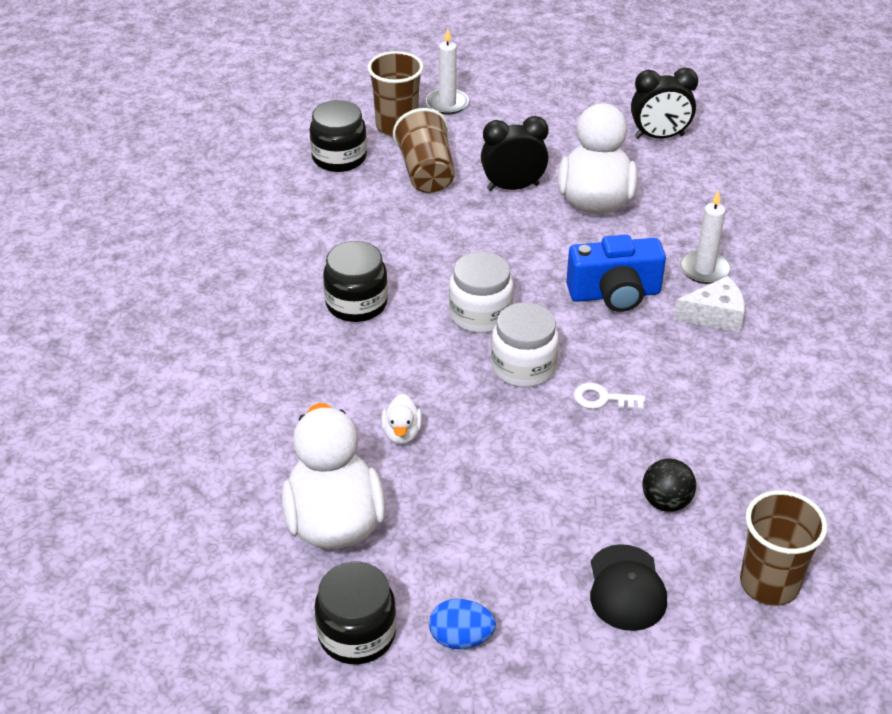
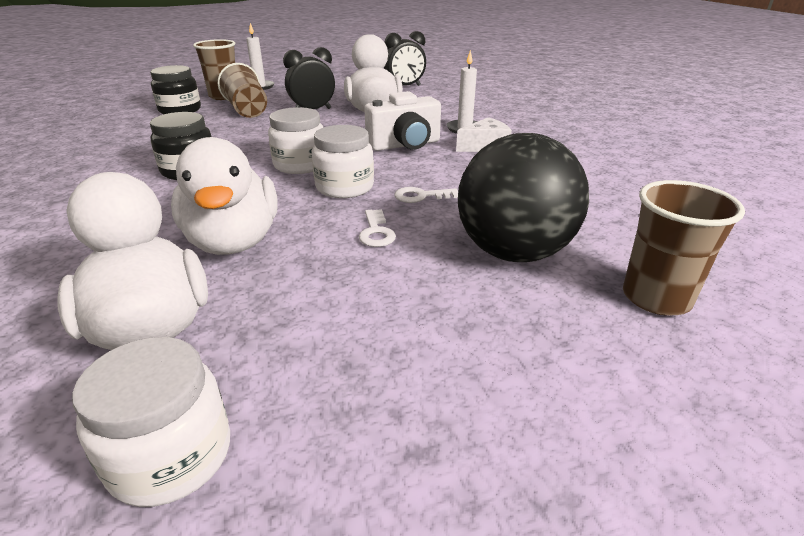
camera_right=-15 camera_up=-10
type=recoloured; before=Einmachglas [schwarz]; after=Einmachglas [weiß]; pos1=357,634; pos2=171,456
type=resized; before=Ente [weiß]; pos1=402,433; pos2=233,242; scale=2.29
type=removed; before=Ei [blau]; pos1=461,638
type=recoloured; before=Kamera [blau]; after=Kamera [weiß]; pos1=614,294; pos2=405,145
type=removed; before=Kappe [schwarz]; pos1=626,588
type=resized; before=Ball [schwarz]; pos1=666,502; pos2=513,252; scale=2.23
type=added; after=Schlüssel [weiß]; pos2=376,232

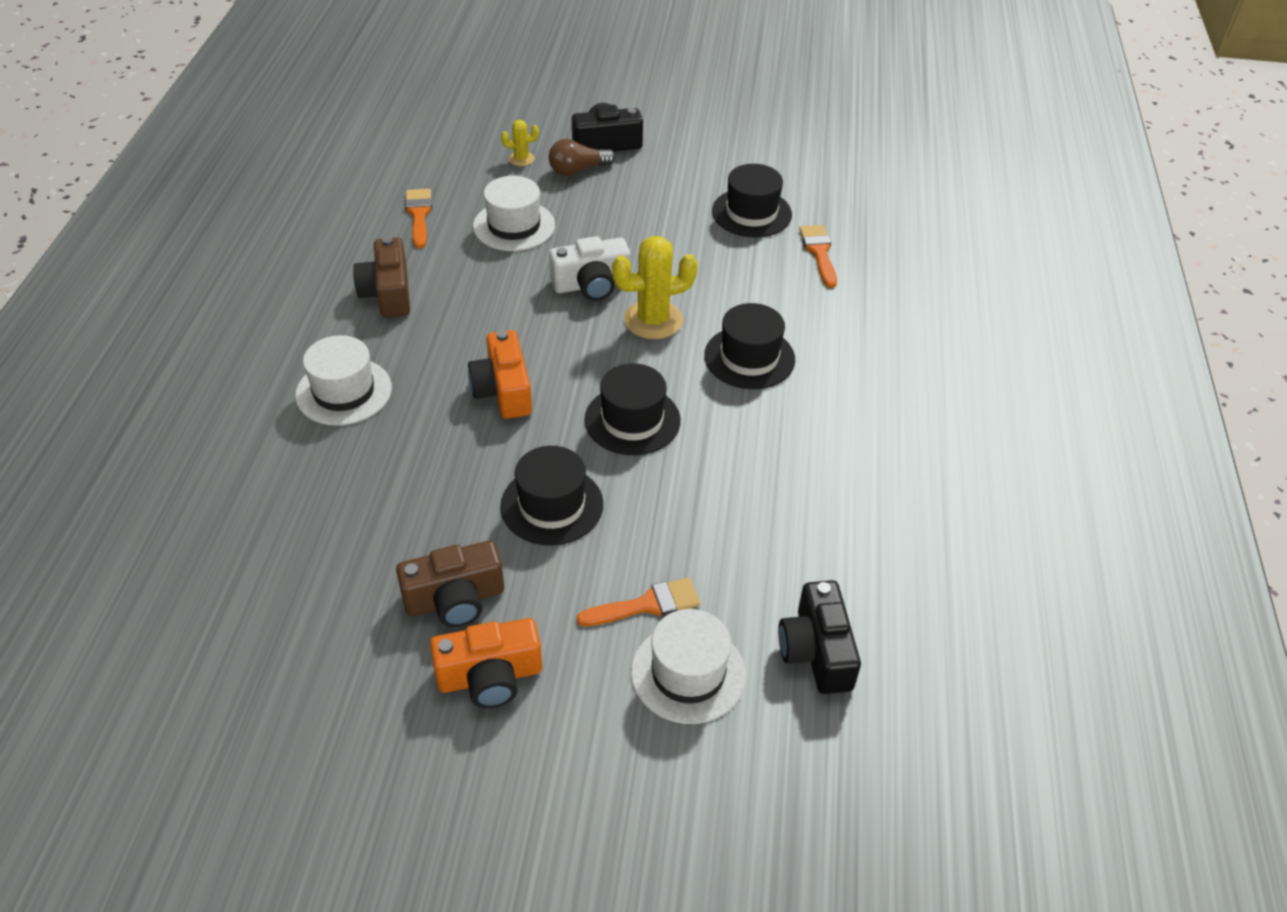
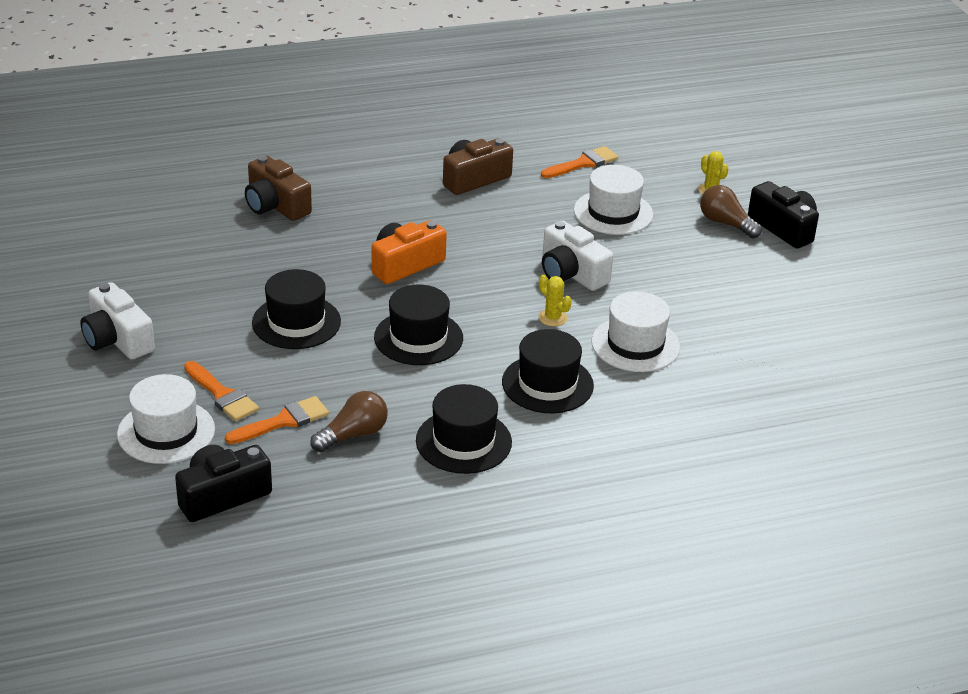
camera_right=65 camera_up=-10
type=moved; before=Hut [weiß]; pos1=344,391; pos2=635,344
type=moved; before=Kamera [braun]; pos1=455,599; pos2=275,205
type=recoloured; before=Kamera [orange]; after=Kamera [weiß]; pos1=490,677; pos2=117,339
type=resized; before=Kaktus [gelb]; pos1=653,320; pos2=552,318; scale=0.5
type=moved; before=Hut [schwarz]; pos1=751,213; pos2=463,441
type=moved; before=Pinsel [orange]; pos1=819,252; pos2=283,421
type=added; after=Glühbirne [braun]; pos2=353,435

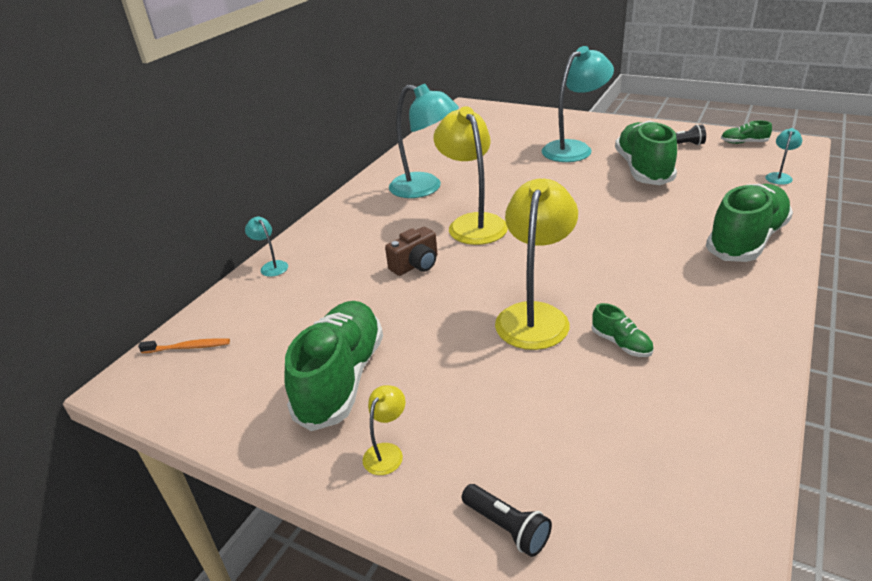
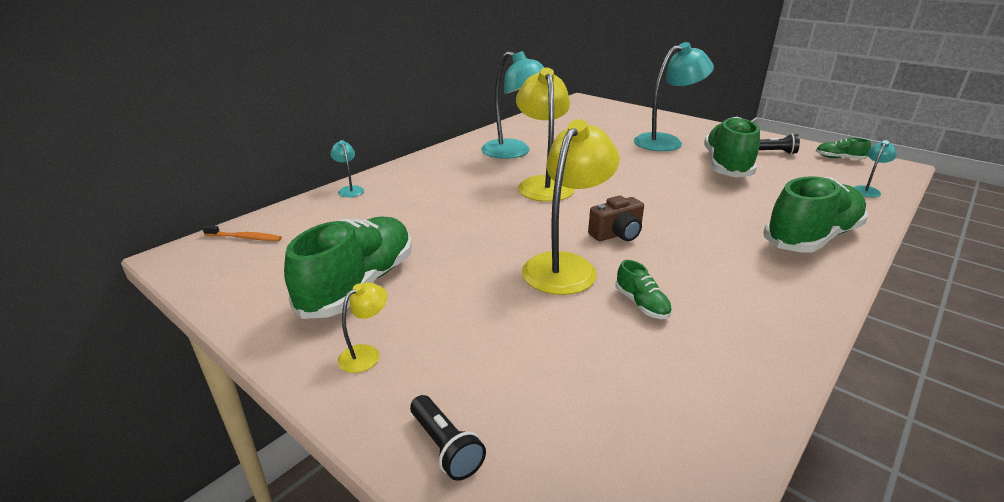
camera_right=10 camera_up=-5
type=moved; before=Kamera [braun]; pos1=416,265; pos2=617,234

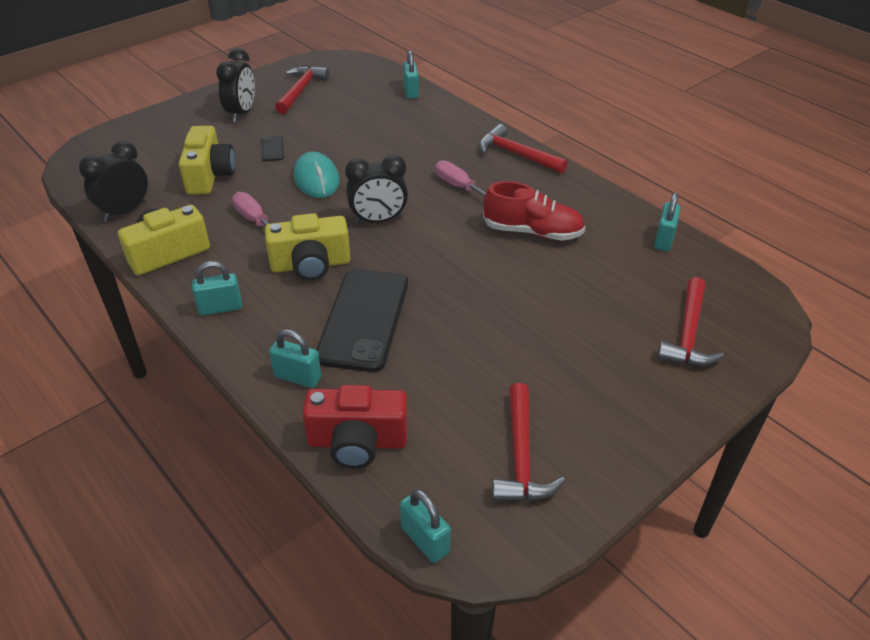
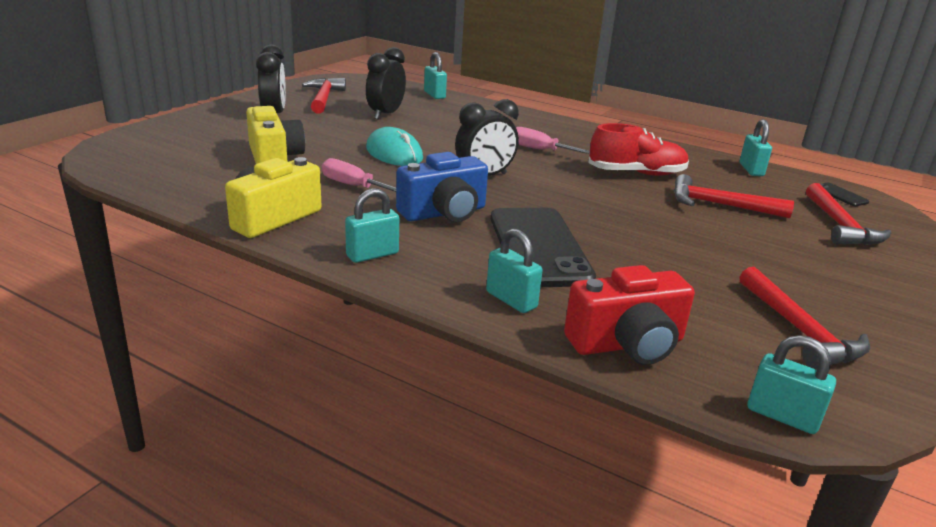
camera_right=-20 camera_up=-15
type=moved; before=Wecker [schwarz]; pos1=125,211; pos2=385,114
type=moved; before=Handy [schwarz]; pos1=272,149; pos2=840,195
type=recoloured; before=Kamera [gelb]; after=Kamera [blau]; pos1=311,265; pos2=444,213
type=turned; before=Vorhängeschloss [türkis]; pos1=298,377; pos2=511,300; turn=45
type=moved; before=Hammer [rot]; pos1=516,154; pos2=719,205

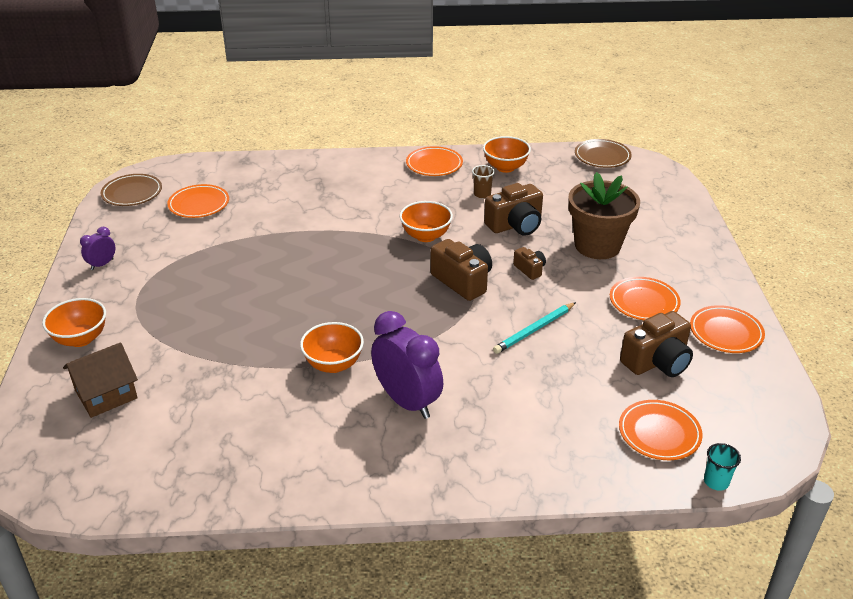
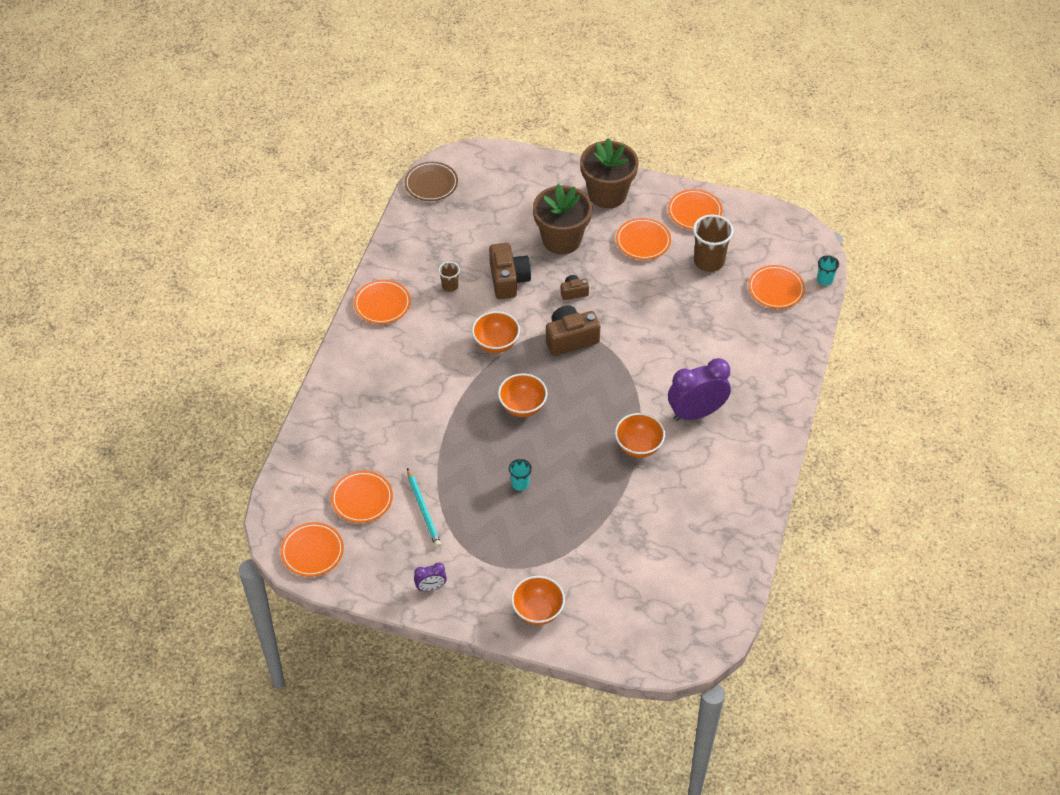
camera_right=-70 camera_up=15
type=removed; before=Haus [braun]; pos1=106,394
type=turned; before=Wecker [lila]; pos1=102,264; pos2=431,587; turn=-75
type=recoloured; before=Teller [braun]; after=Teller [orange]; pos1=132,193; pos2=312,551
type=moved; before=Schüssel [orange]; pos1=505,167; pos2=522,406
type=moved; before=Bleistift [türkis]; pos1=534,330; pos2=423,510
type=replaced; before=Kamera [braun]; after=Becher [braun]; pos1=657,361; pos2=709,261
type=added; after=Becher [türkis]; pos2=520,483
type=added; after=Blumentopf [braun]; pos2=607,194

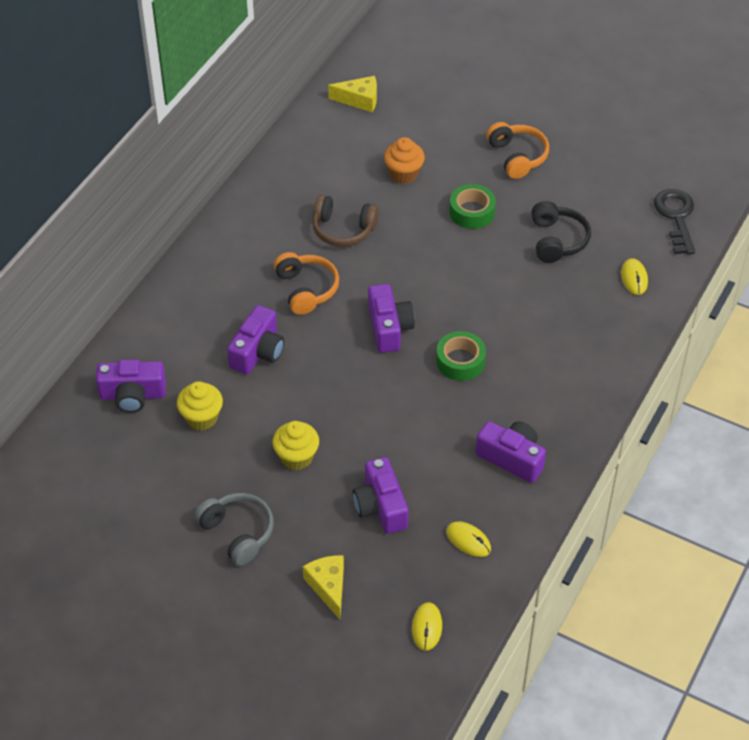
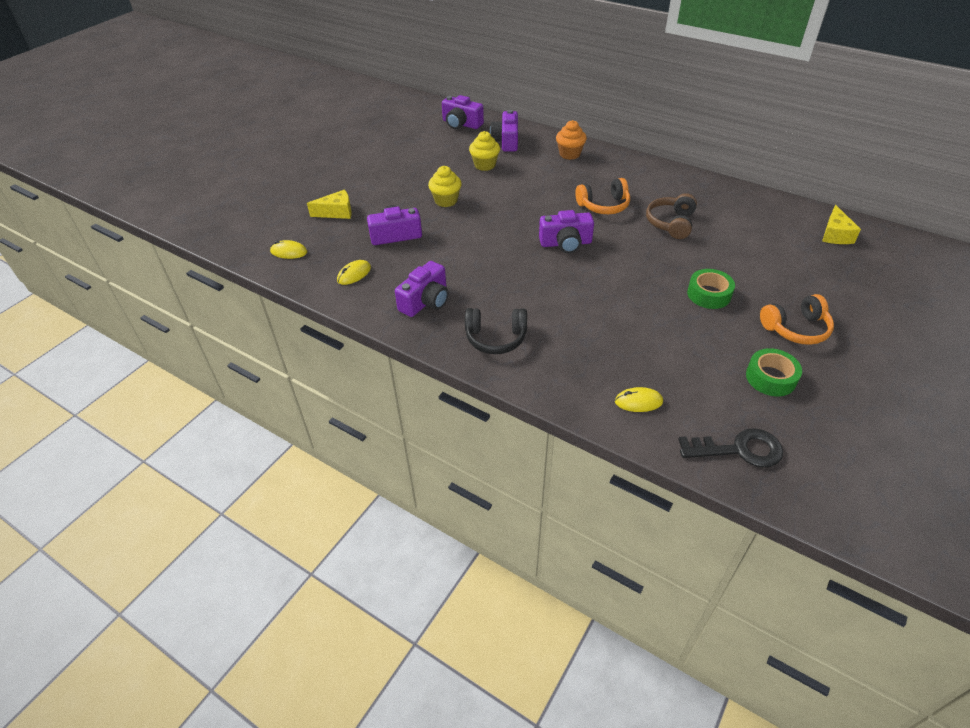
camera_right=95 camera_up=-5
type=removed; before=Kopfhörer [grau]; pos1=237,533
type=moved; before=Kamera [lila]; pos1=258,351; pos2=461,124
type=moved; before=Muffin [orange]; pos1=403,174; pos2=569,154
type=moved; before=Klebeband [grün]; pos1=460,361; pos2=770,378
type=moved; before=Kopfhörer [schwarz]; pos1=557,240; pos2=495,338

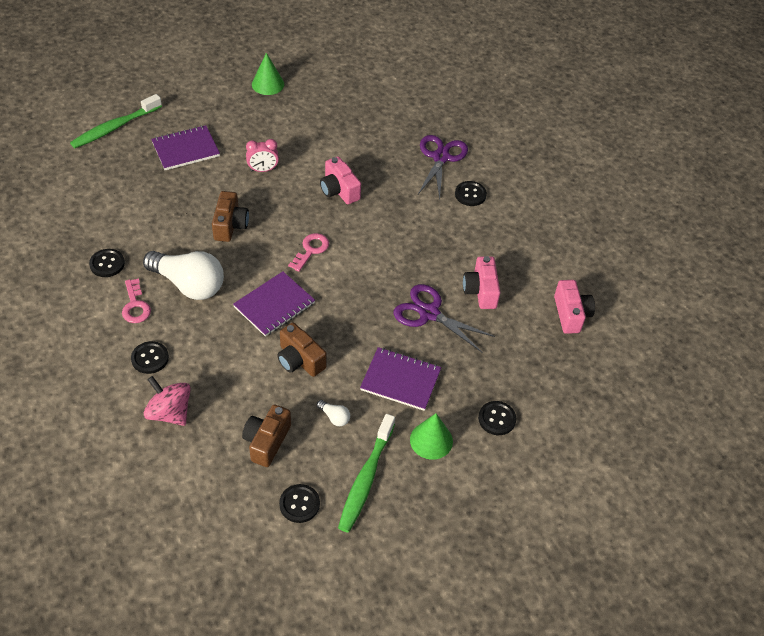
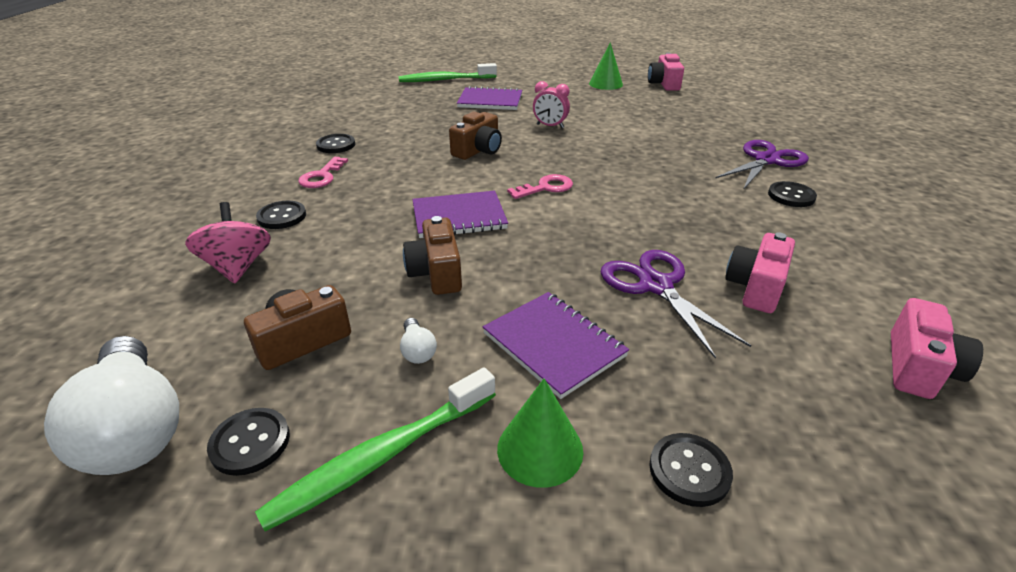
camera_right=35 camera_up=-15
type=moved; before=Glühbirne [weiß]; pos1=189,284; pos2=135,428
type=moved; before=Kamera [rosa]; pos1=339,190; pos2=664,84

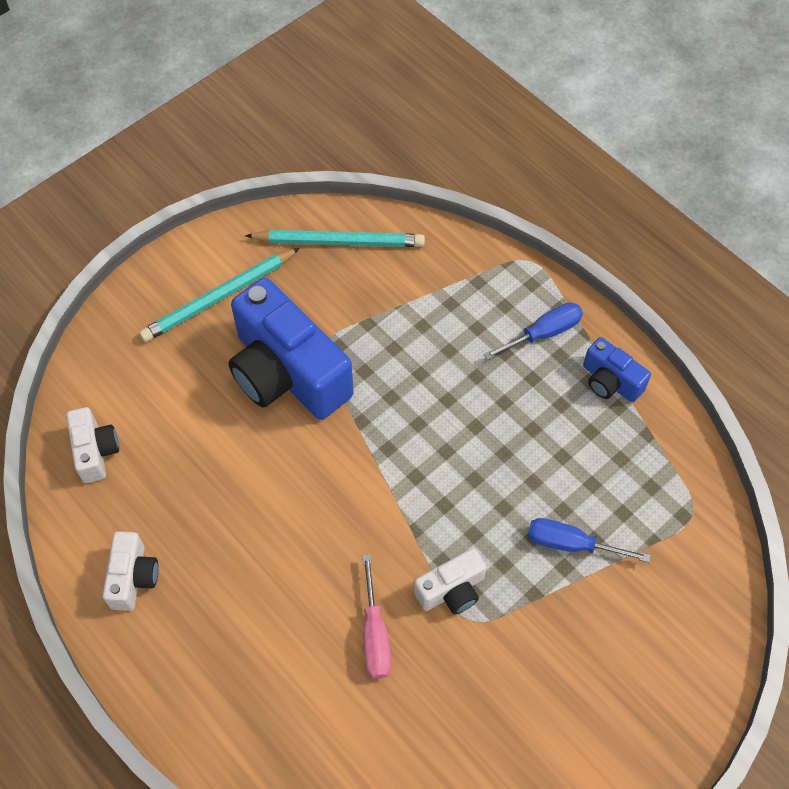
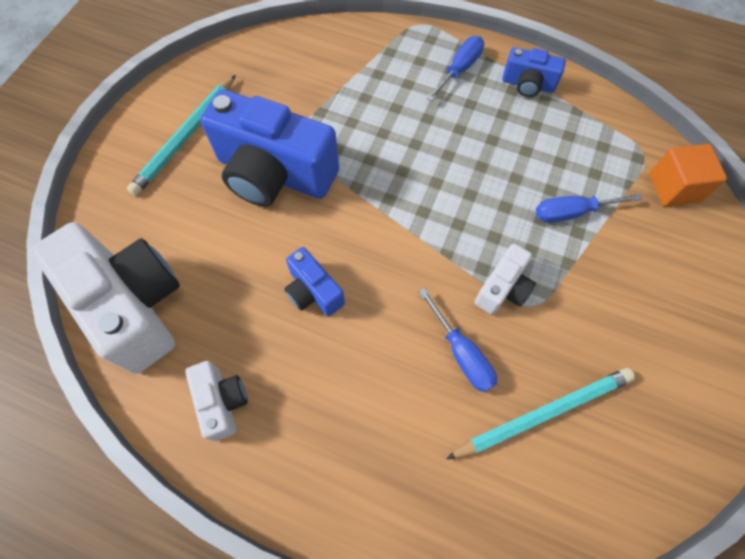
camera_right=-25 camera_up=5
type=resized; before=Kamera [weiß]; pos1=95,451; pos2=133,305; scale=2.07
type=moved; before=Bleistift [türkis]; pos1=339,242; pos2=543,414
type=recoloured; before=Schraubenzieher [rosa]; after=Schraubenzieher [blau]; pos1=374,634; pos2=461,353
type=added; after=Kamera [blau]; pos2=313,291
type=added; after=Kubus [orange]; pos2=674,187

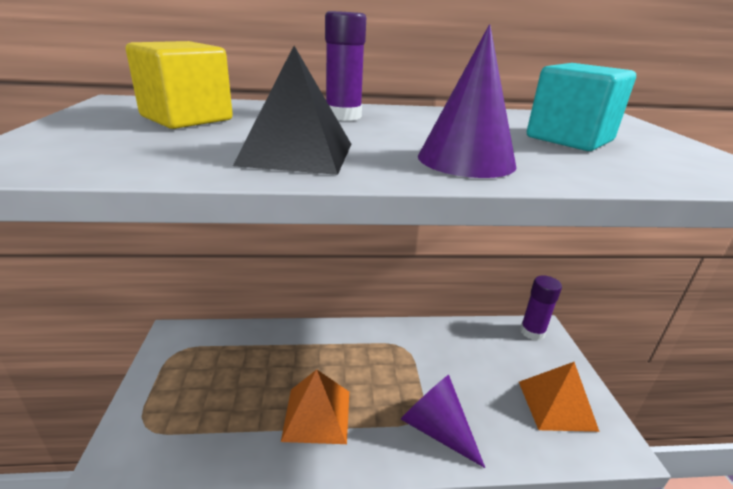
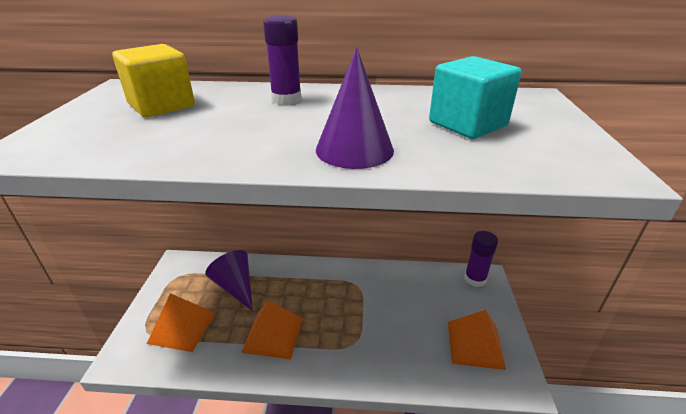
camera_right=10 camera_up=5
type=removed; before=Pyramide [schwarz]; pos1=297,154
type=moved; before=Kegel [lila]; pos1=436,429; pos2=235,287
type=added; after=Pyramide [orange]; pos2=182,327

